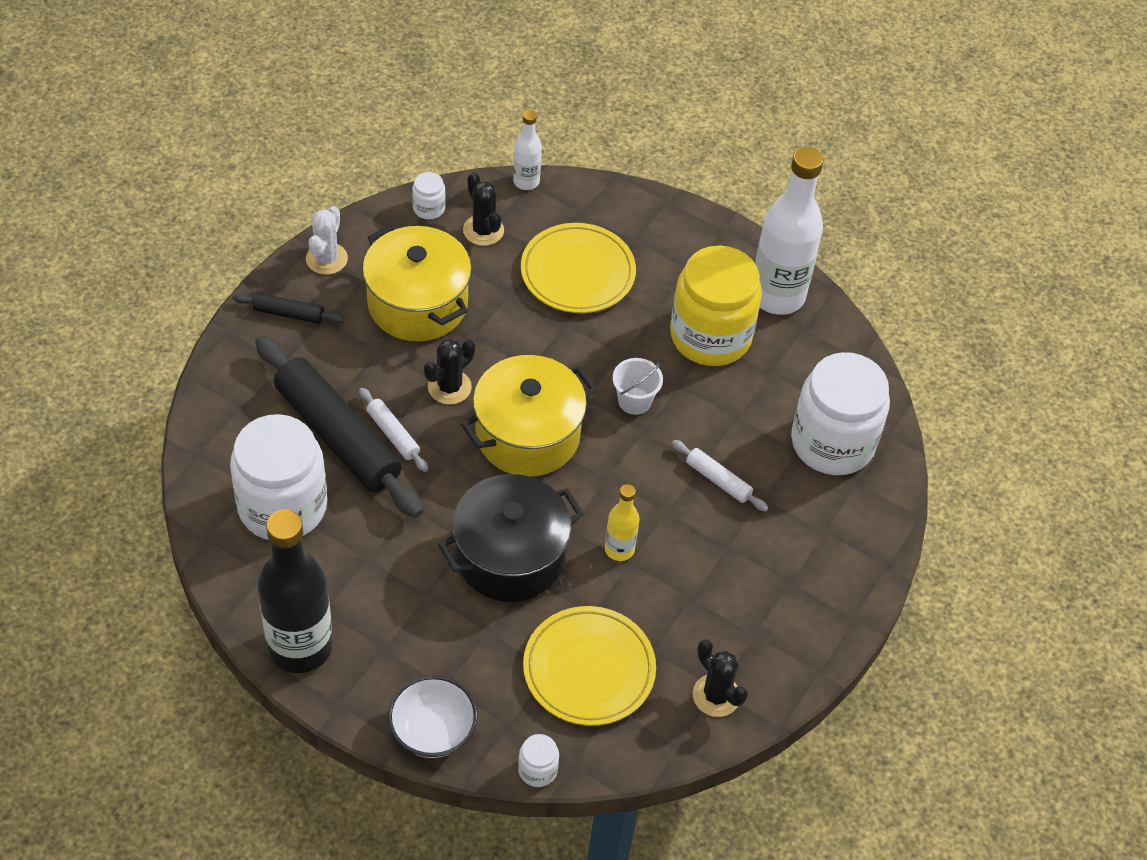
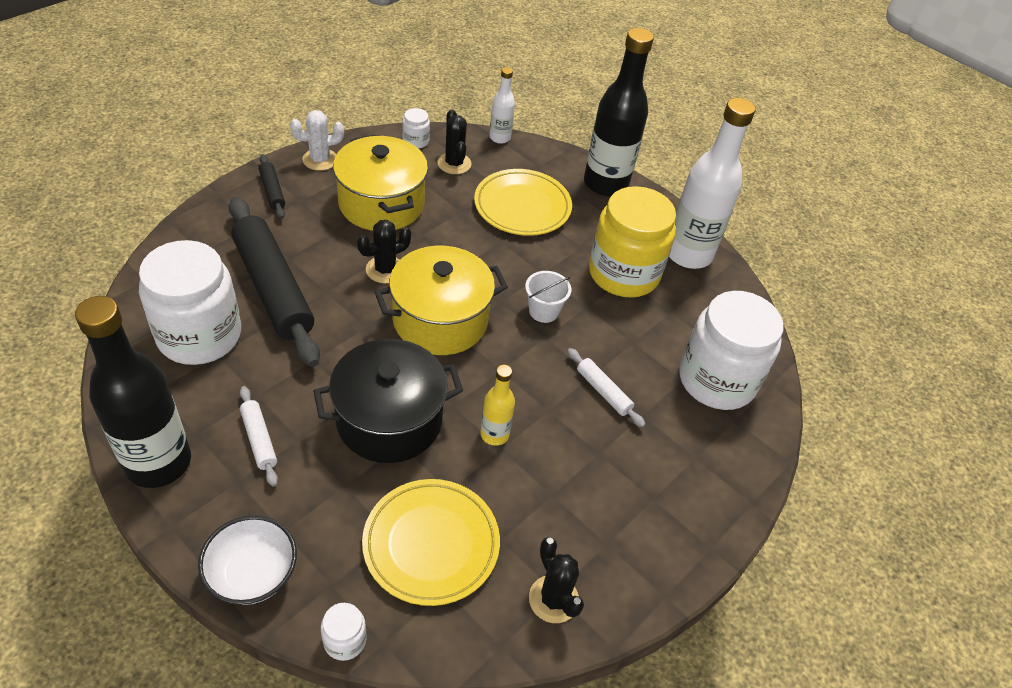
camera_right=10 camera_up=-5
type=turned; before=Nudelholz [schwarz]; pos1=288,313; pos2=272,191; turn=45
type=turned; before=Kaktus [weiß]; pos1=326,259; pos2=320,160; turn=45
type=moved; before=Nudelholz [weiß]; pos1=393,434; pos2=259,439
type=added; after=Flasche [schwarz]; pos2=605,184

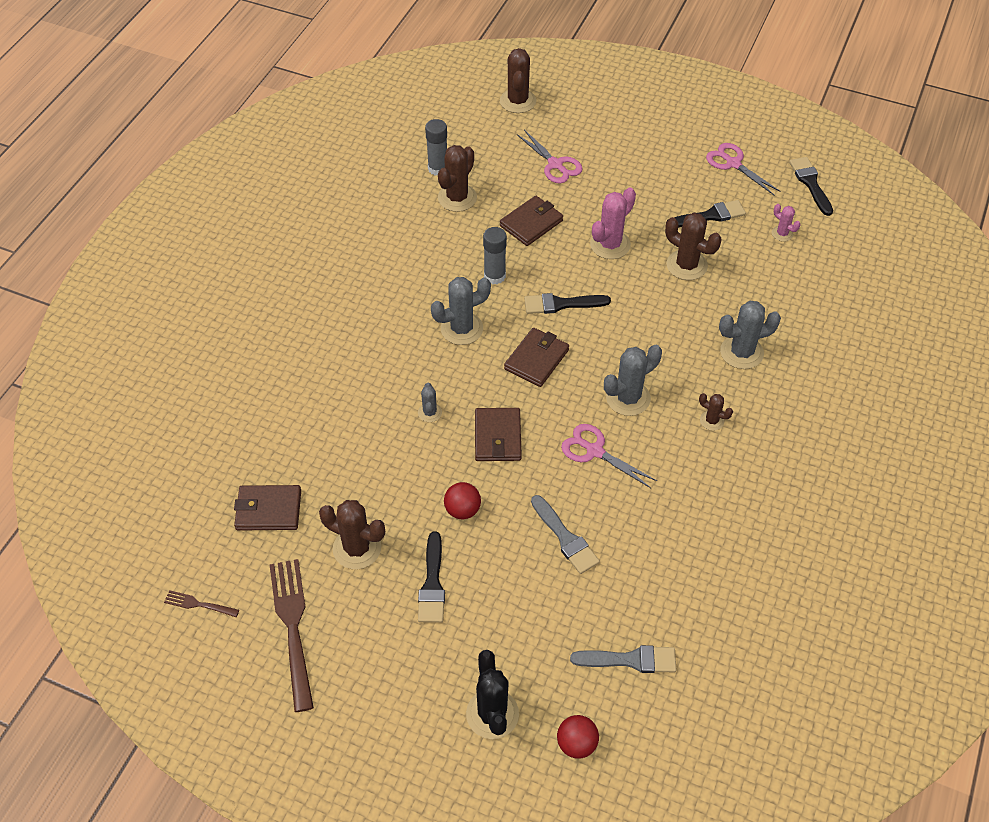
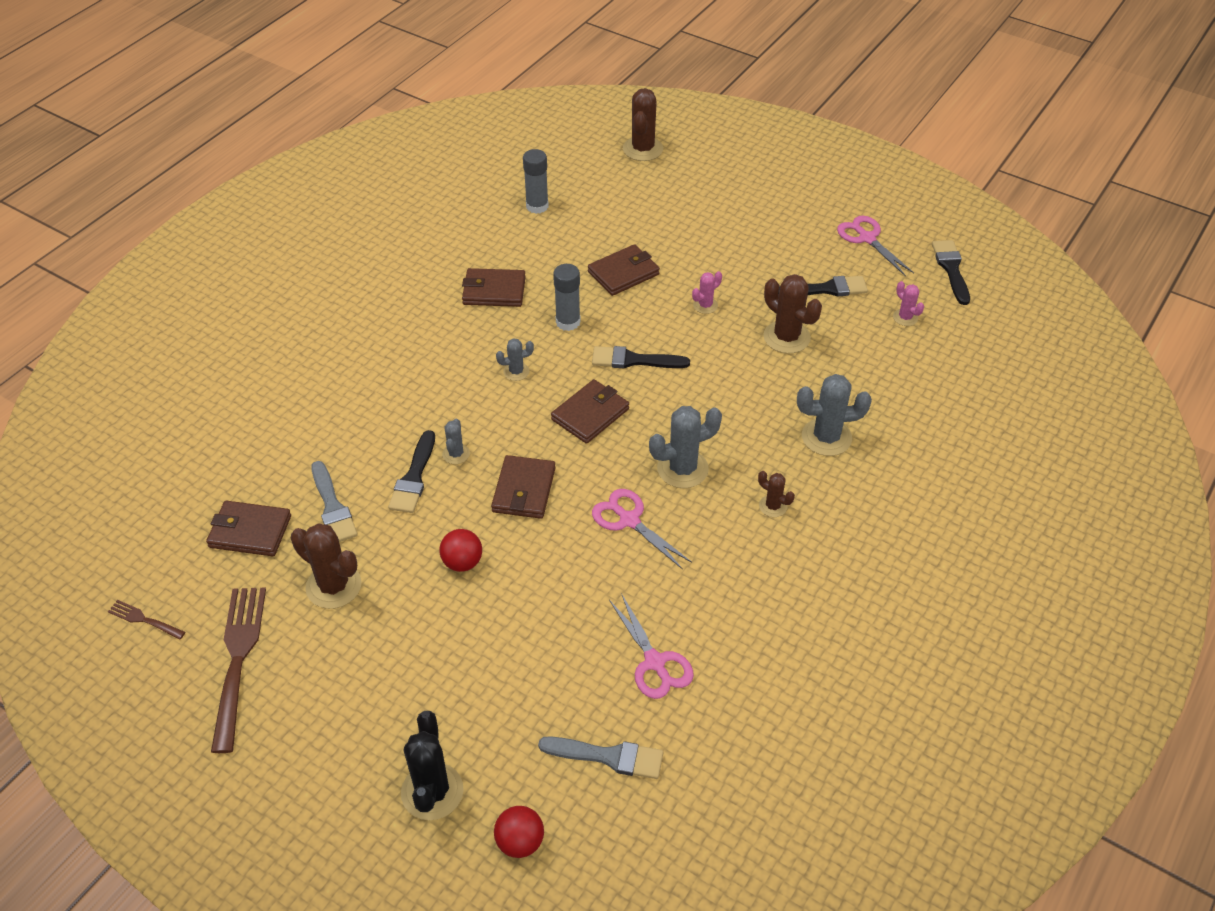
camera_right=10 camera_up=-5
type=moved; before=Pinsel [schwarz]; pos1=432,583; pos2=414,477
type=resized; before=Kaktus [grau]; pos1=461,329; pos2=516,371; scale=0.54
type=removed; before=Kaktus [braun]; pos1=457,198
type=moved; before=Schere [rosa]; pos1=555,164; pos2=655,662
type=moved; before=Pinsel [grau]; pos1=565,538; pos2=333,507
type=resized; before=Kaktus [rosa]; pos1=610,244; pos2=705,305; scale=0.54
type=added; after=Geldbörse [braun]; pos2=494,291

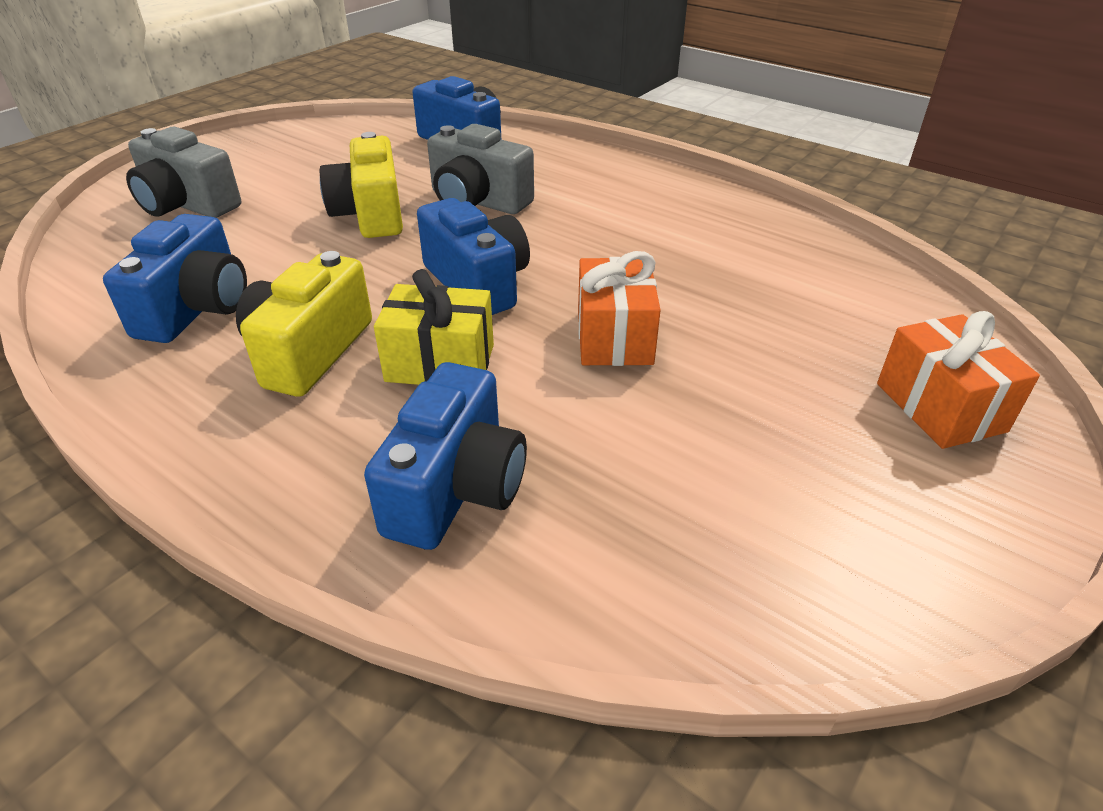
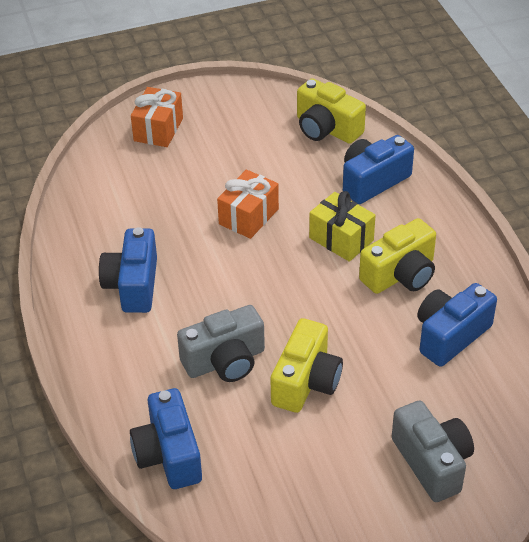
camera_right=-145 camera_up=5
type=moved; before=Kamera [blau]; pos1=478,283; pos2=133,285
type=turned; before=Kamera [grau]; pos1=477,201; pos2=225,361; turn=90
type=added; after=Kamera [gelb]; pos2=326,129

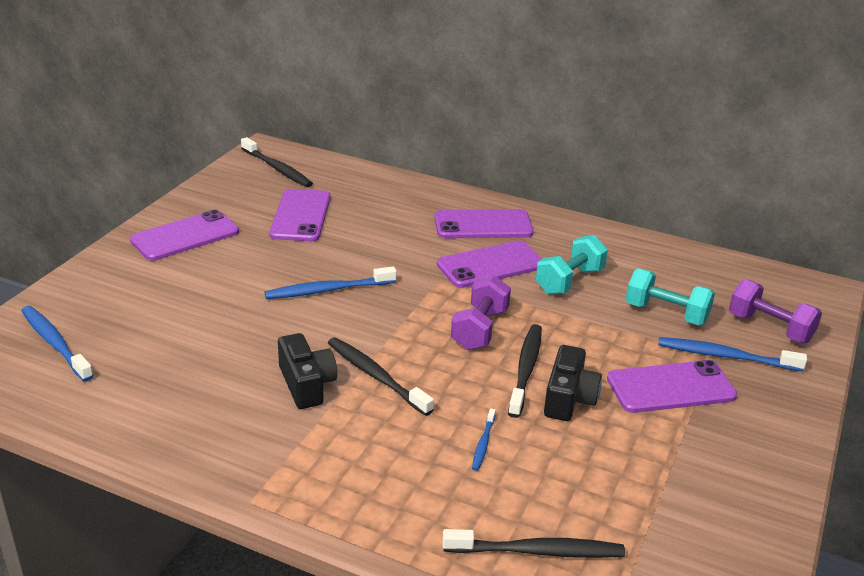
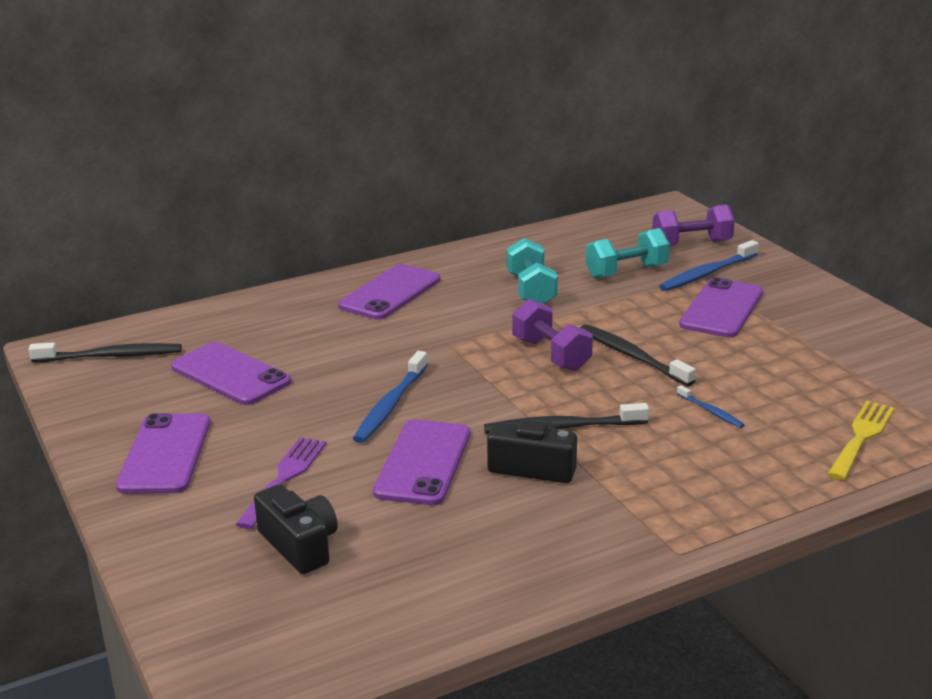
camera_right=-50 camera_up=-5
type=removed; before=Zahnbürste [blau]; pos1=55,343
type=moved; before=Handy [lila]; pos1=490,265; pos2=423,463
type=replaced; before=Zahnbürste [schwarz]; after=Gabel [gelb]; pos1=537,551; pos2=861,437
type=moved; before=Kamera [schwarz]; pos1=569,398; pos2=299,545
type=added; after=Gabel [lila]; pos2=284,478

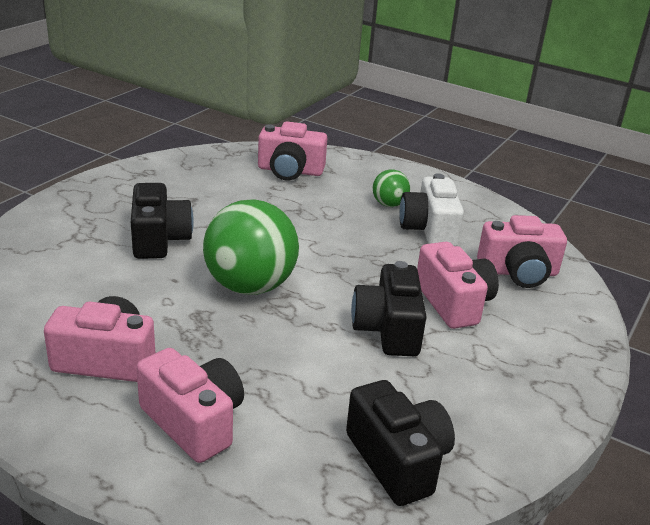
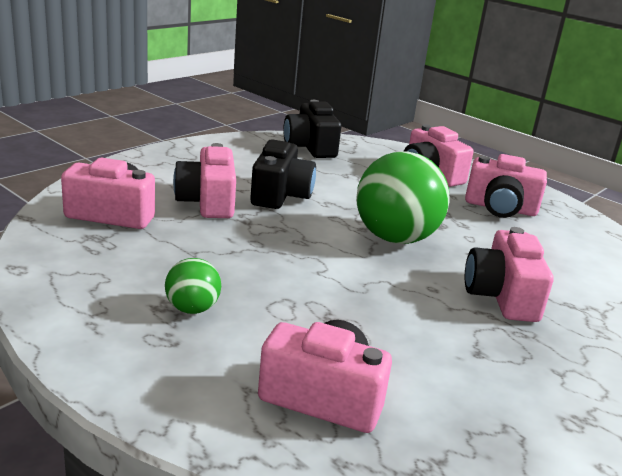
camera_right=-170 camera_up=-5
type=recoloured; before=Kamera [schwarz]; after=Kamera [rosa]; pos1=159,239; pos2=502,296
type=removed; before=Kamera [weiß]; pos1=429,229

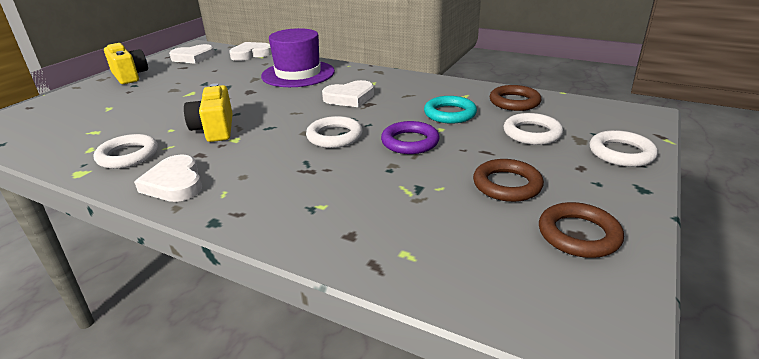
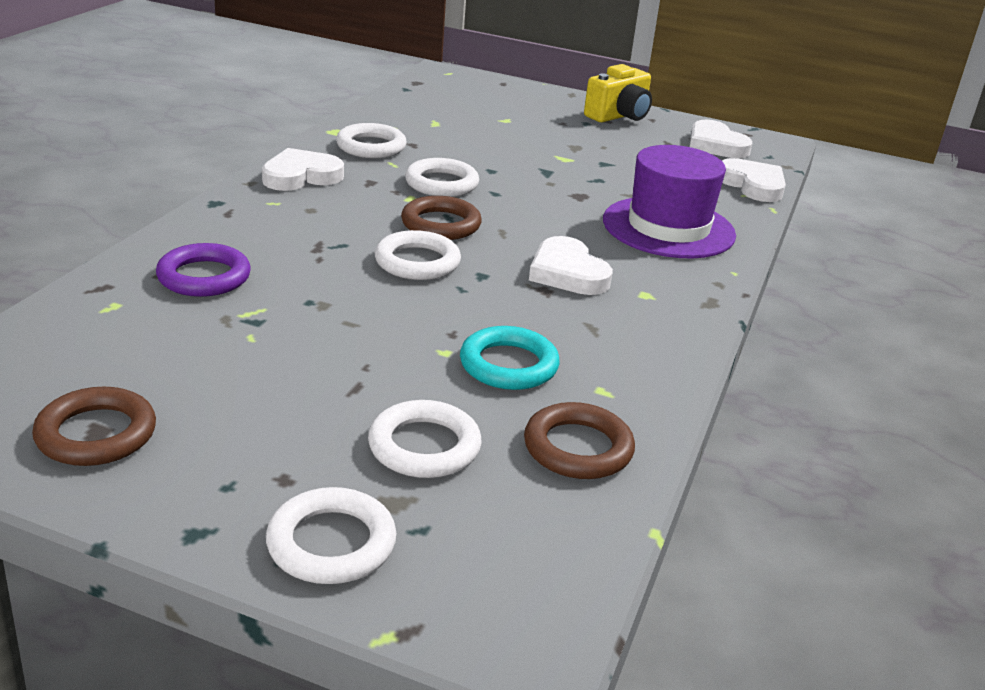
camera_right=80 camera_up=0
type=replaced; before=Kamera [gelb]; after=Ring [weiß]; pos1=215,129; pos2=441,184
type=moved; before=Ring [lila]; pos1=410,142; pos2=204,277
type=moved; before=Ring [braun]; pos1=507,185; pos2=441,224

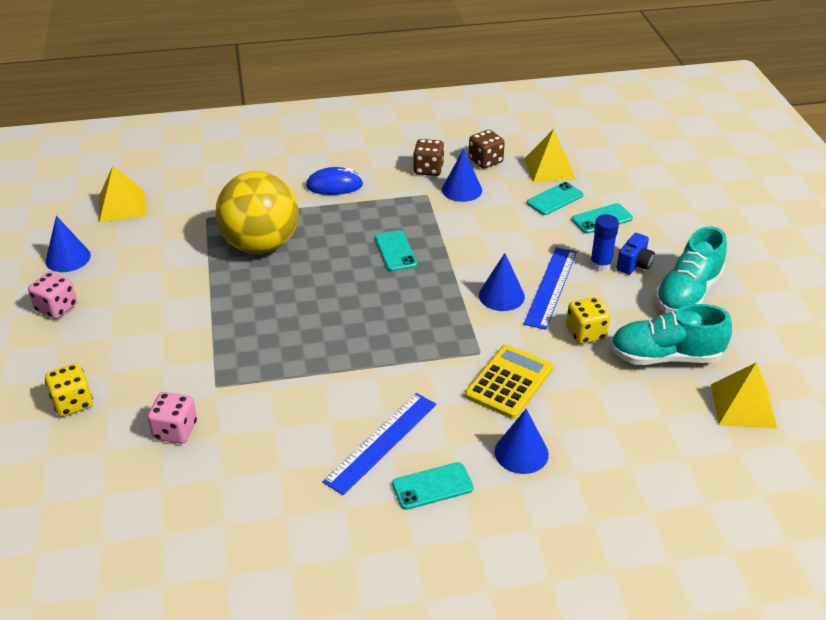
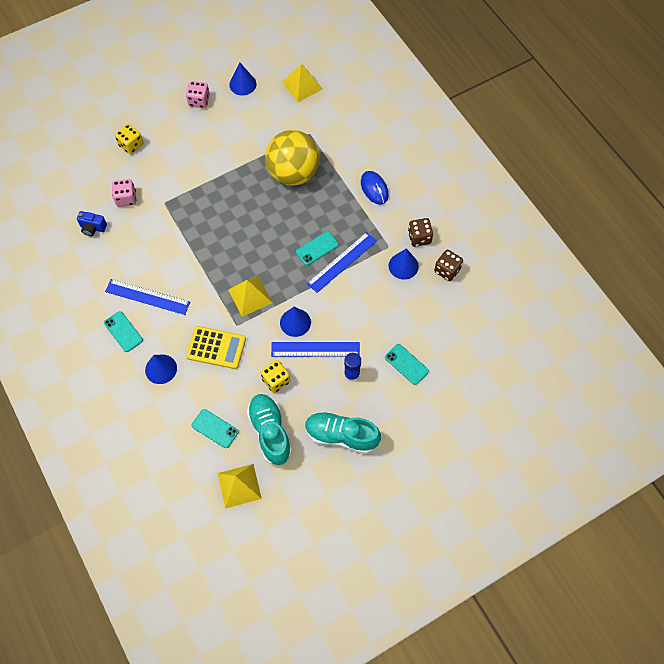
camera_right=70 camera_up=25
type=moved; before=Pyramide [gelb]; pos1=549,168; pos2=250,296
type=moved; before=Handy [türkis]; pos1=554,199; pos2=215,428
type=moved; before=Kamera [blau]; pos1=634,265; pos2=93,228
type=added; after=Lineal [blau]; pos2=342,262

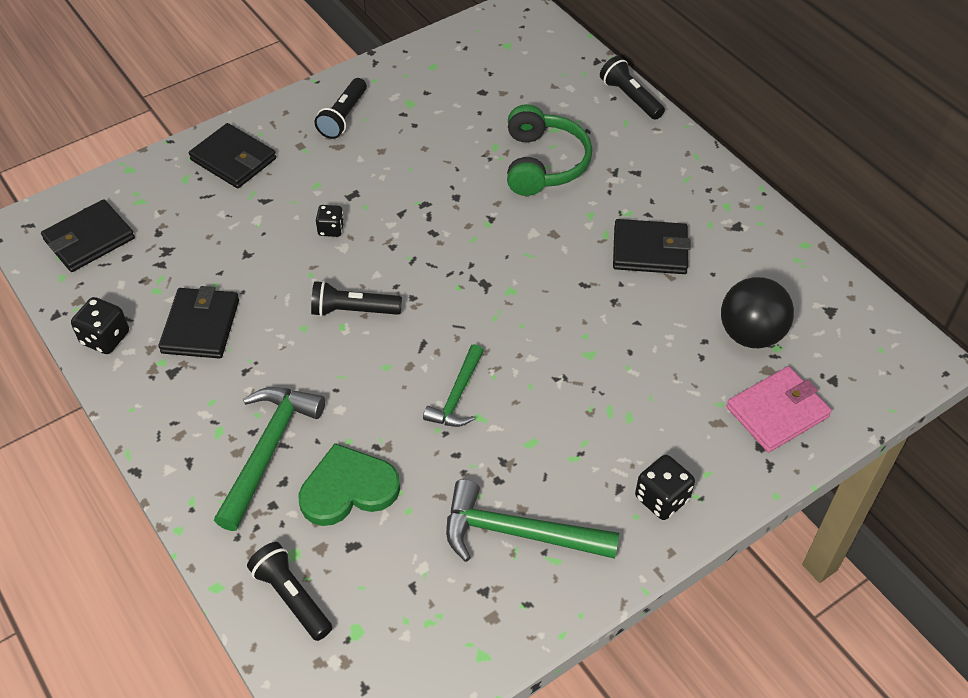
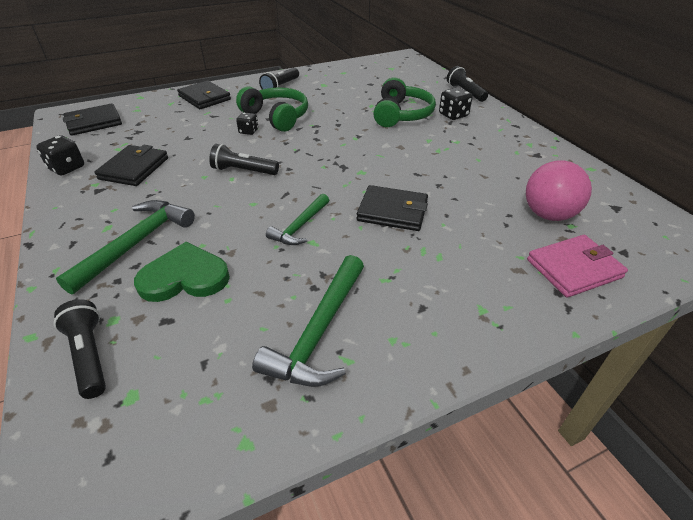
camera_right=10 camera_up=-10
type=turned; before=Hammer [grün]; pos1=518,533; pos2=319,331; turn=-90
type=moved; before=Geldbörse [schwarz]; pos1=650,250; pos2=392,211
type=moved; before=Spielwürfel [schwarz]; pos1=662,498; pos2=453,115
type=recoloured; before=Ball [schwarz]; after=Ball [rosa]; pos1=750,334; pos2=548,215
type=added; after=Kopfhörer [grün]; pos2=277,117

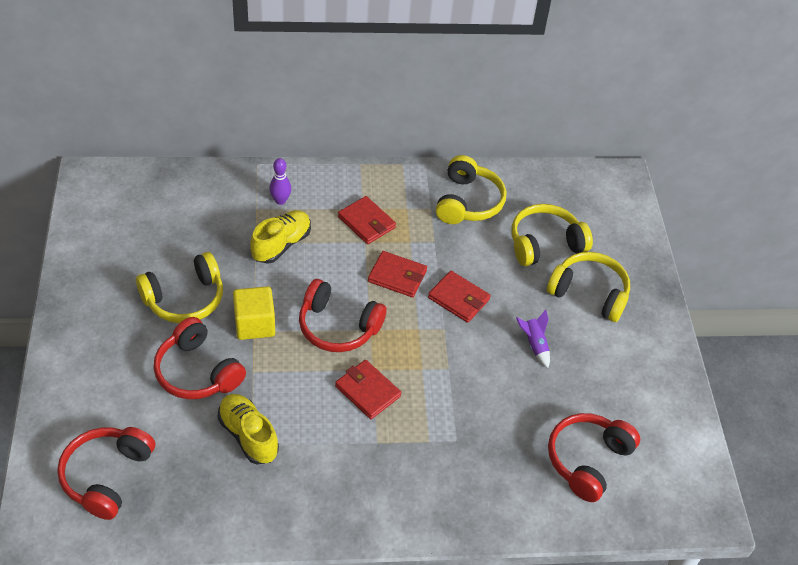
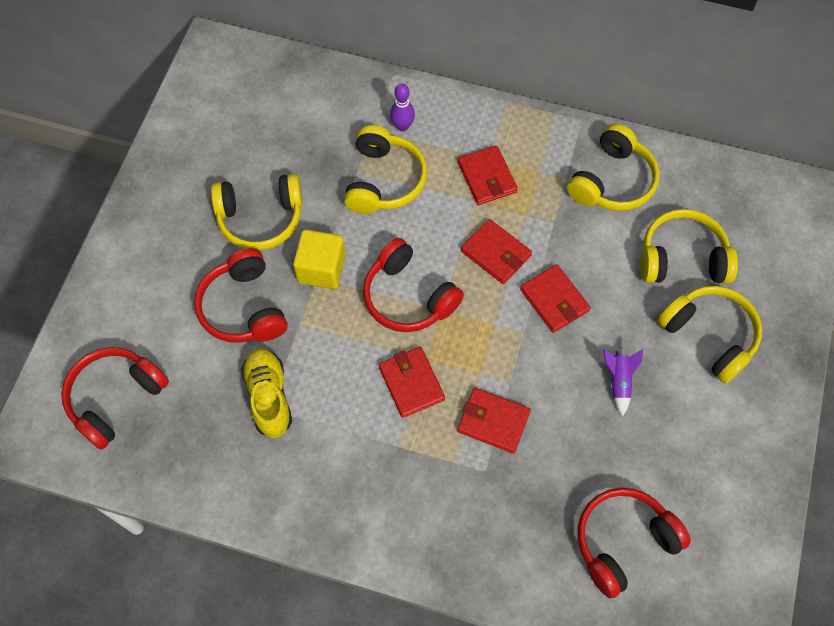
camera_right=25 camera_up=15
type=replaced; before=Schuh [gelb]; after=Kopfhörer [gelb]; pos1=281,244; pos2=384,180
type=added; after=Geldbörse [rot]; pos2=493,421

